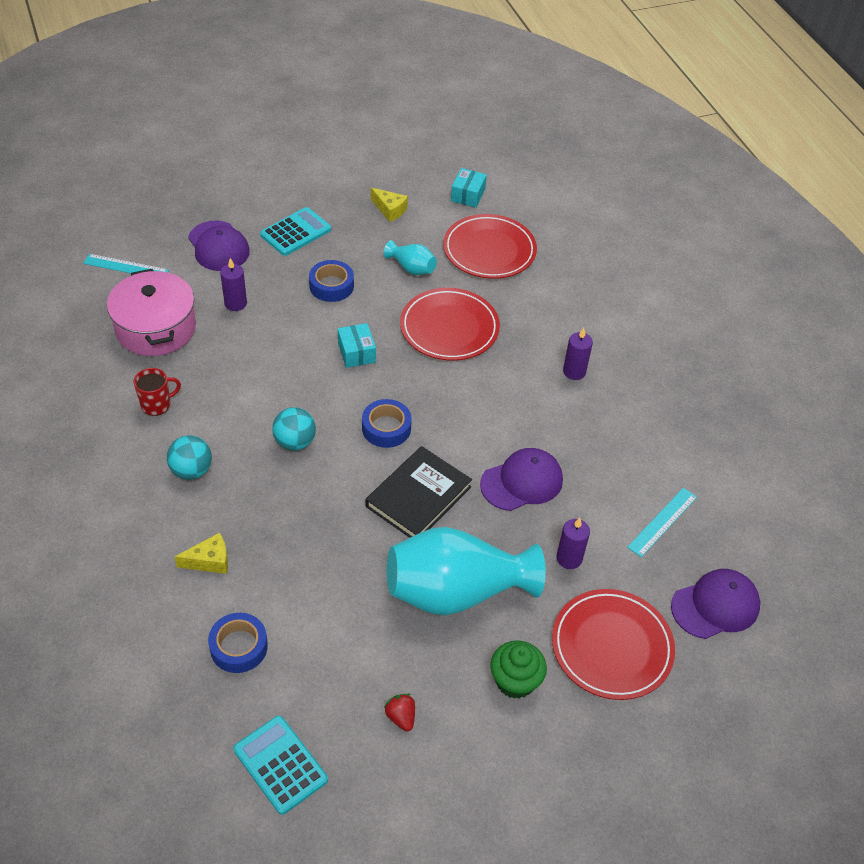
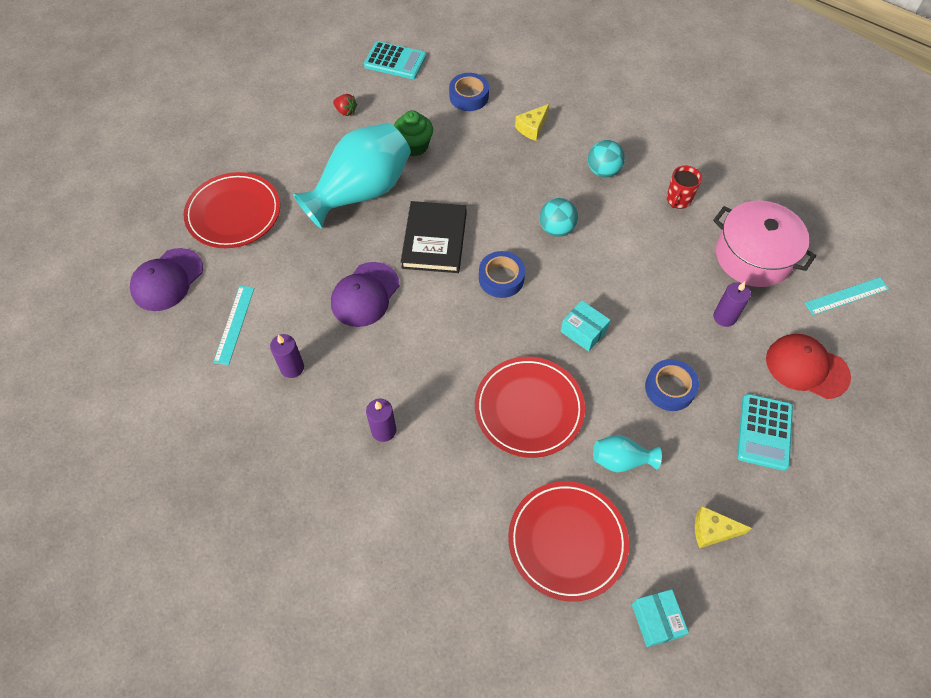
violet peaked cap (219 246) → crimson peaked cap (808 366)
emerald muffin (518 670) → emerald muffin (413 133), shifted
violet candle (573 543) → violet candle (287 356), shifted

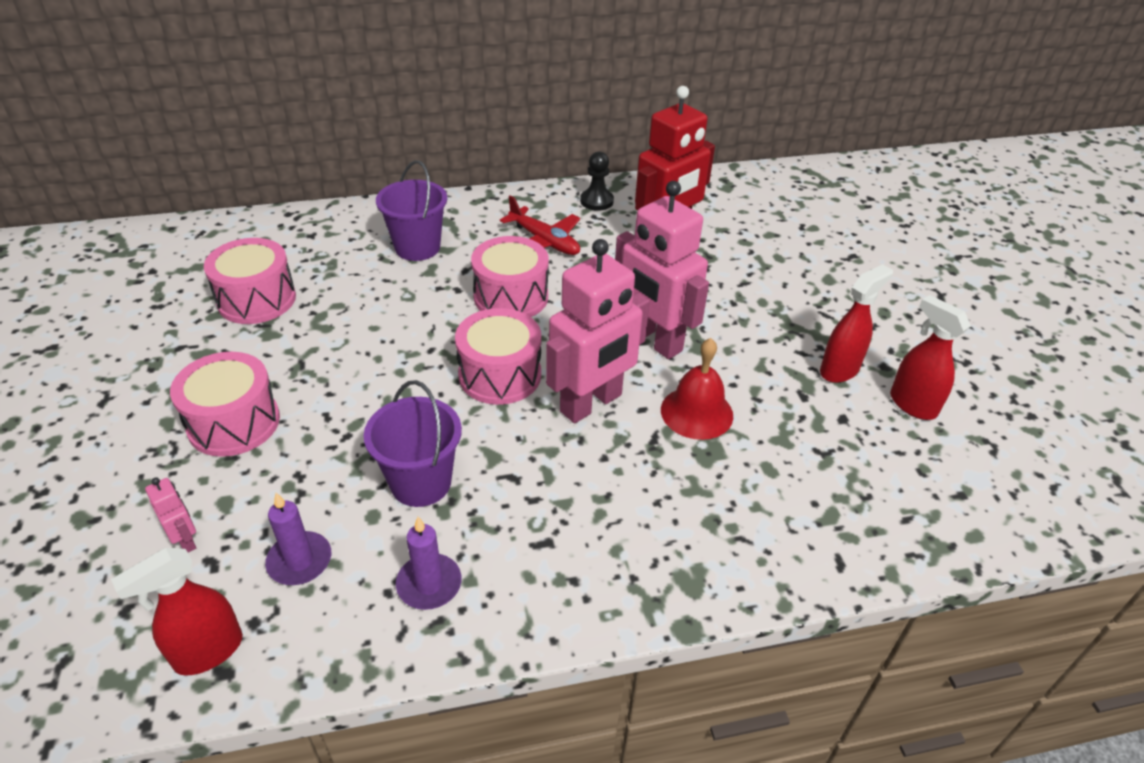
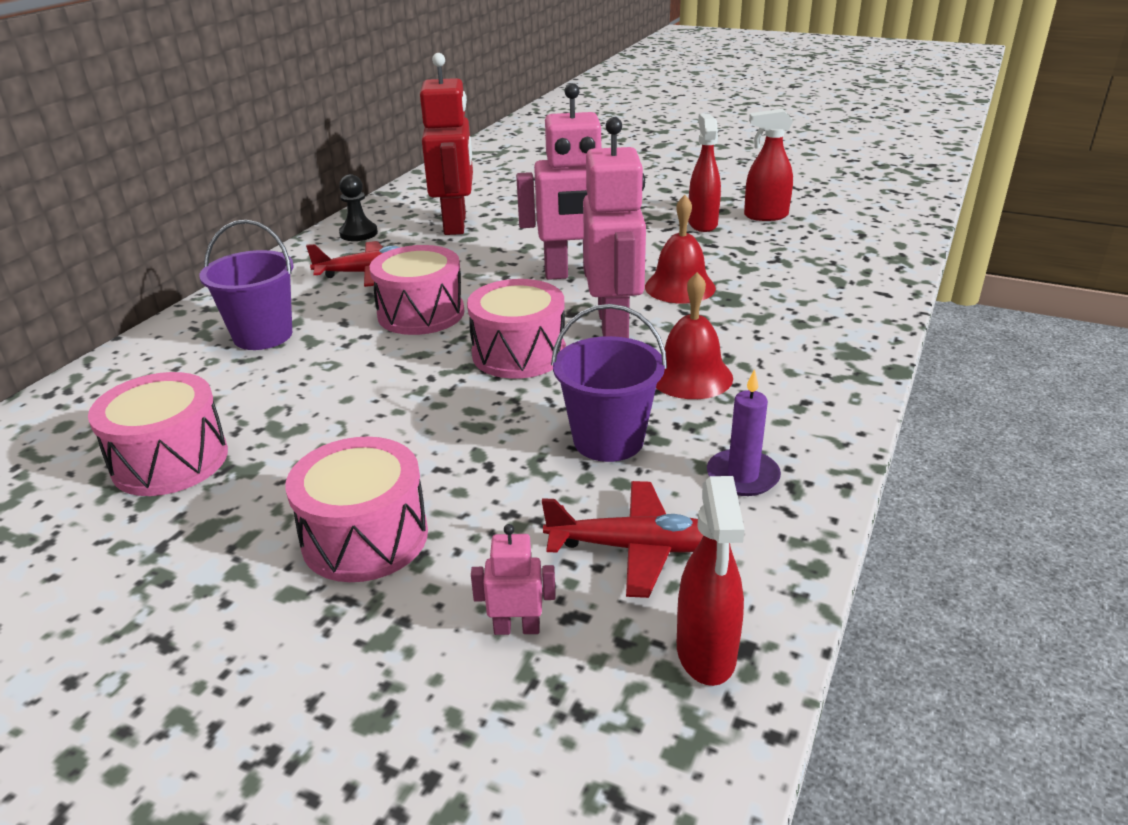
violet candle (298 539) → crimson plane (622 539)
- → crimson school bell (694 335)

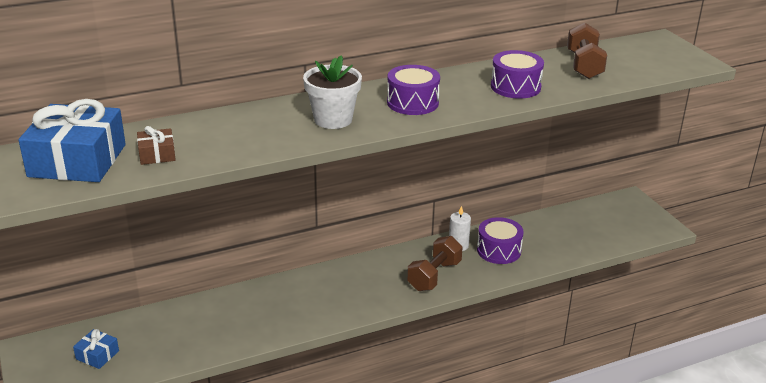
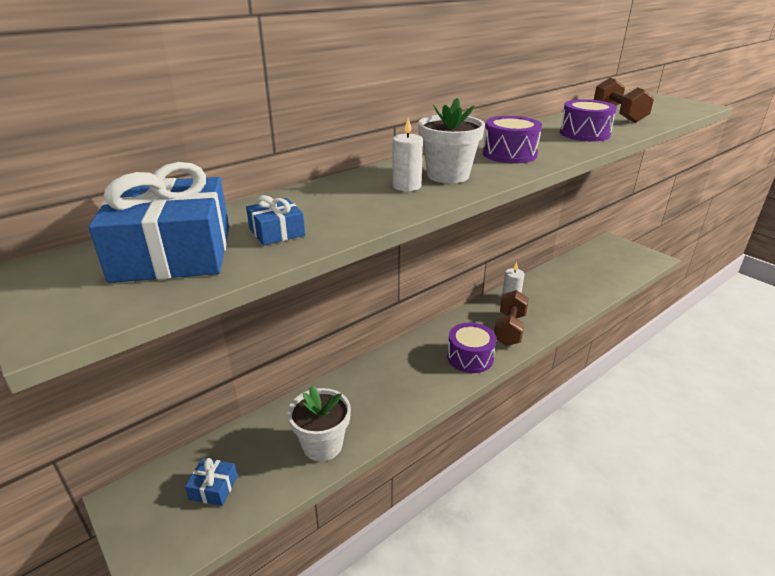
dark brown wrapped gift (156 145) → royal blue wrapped gift (275 220)
violet drum (500 240) → violet drum (472 348), shifted
- → snow-white potted plant (319 423)
- → snow-white candle (407 154)

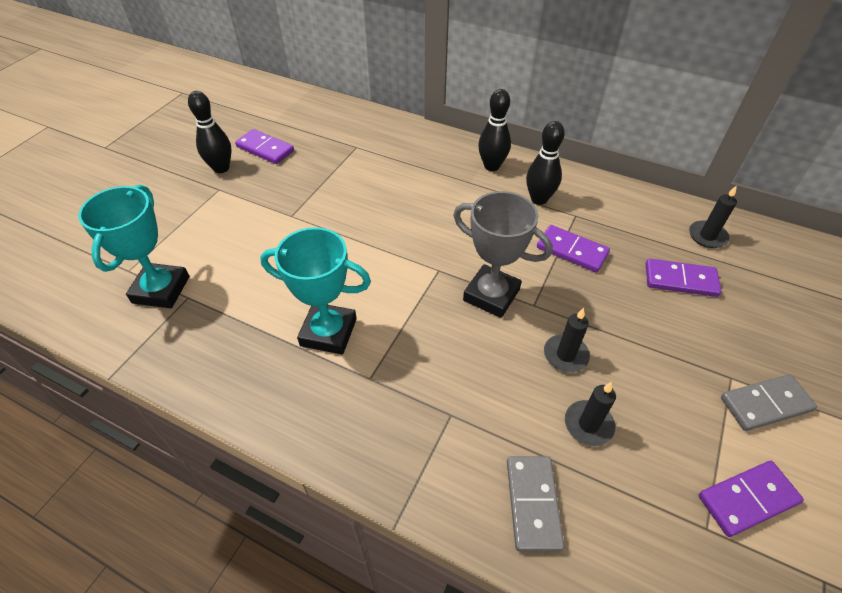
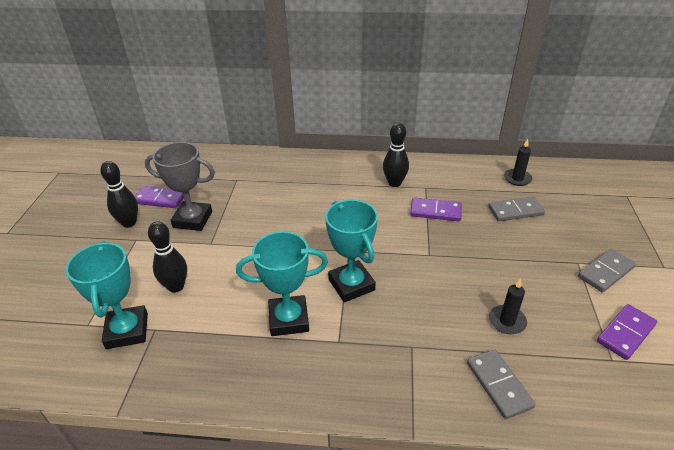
grey prize cup (503 254) → grey prize cup (180 186), shifted
black bowling pin (494 130) → black bowling pin (167 257), shifted
black candle (567 340) → -
violet domino tile (683 278) → grey domino tile (516 209)
- → turquoise prize cup (351 251)

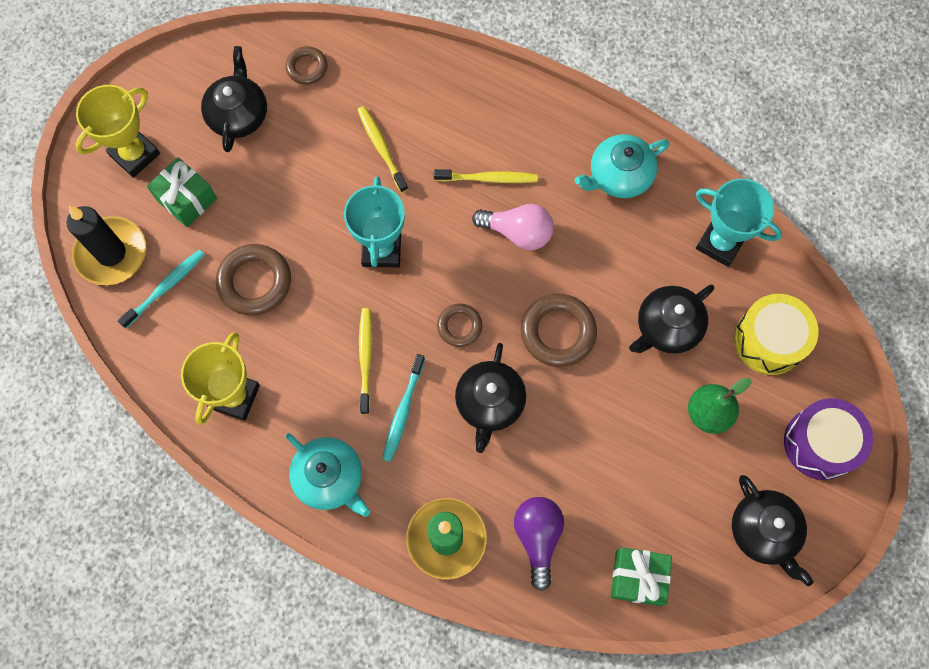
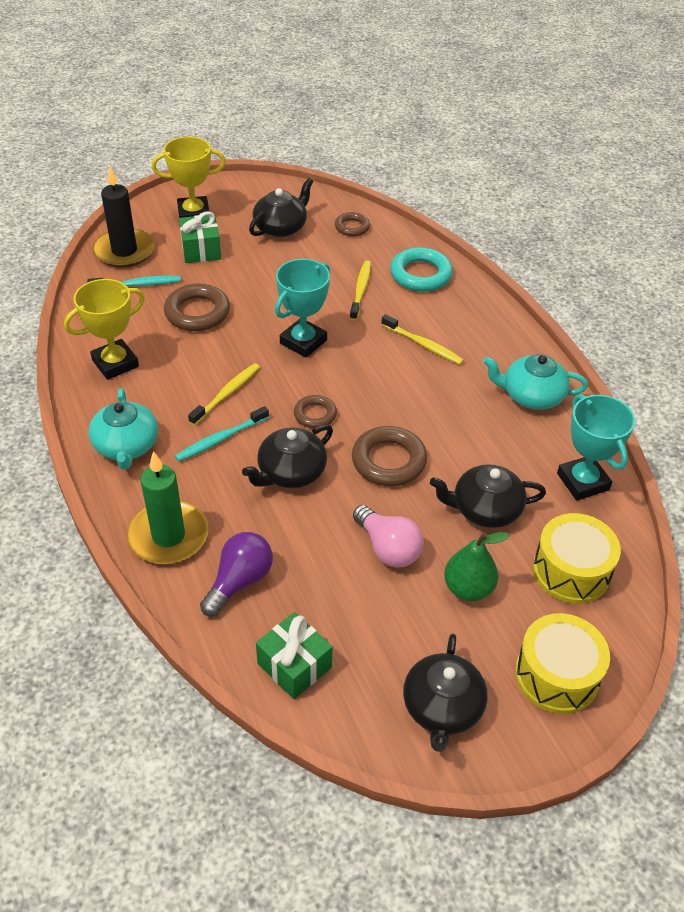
rose-pink lightbulb (513 227) → rose-pink lightbulb (388 536), shifted
violet drum (828 439) → yellow drum (562 663)
- → turquoise torus (421 269)

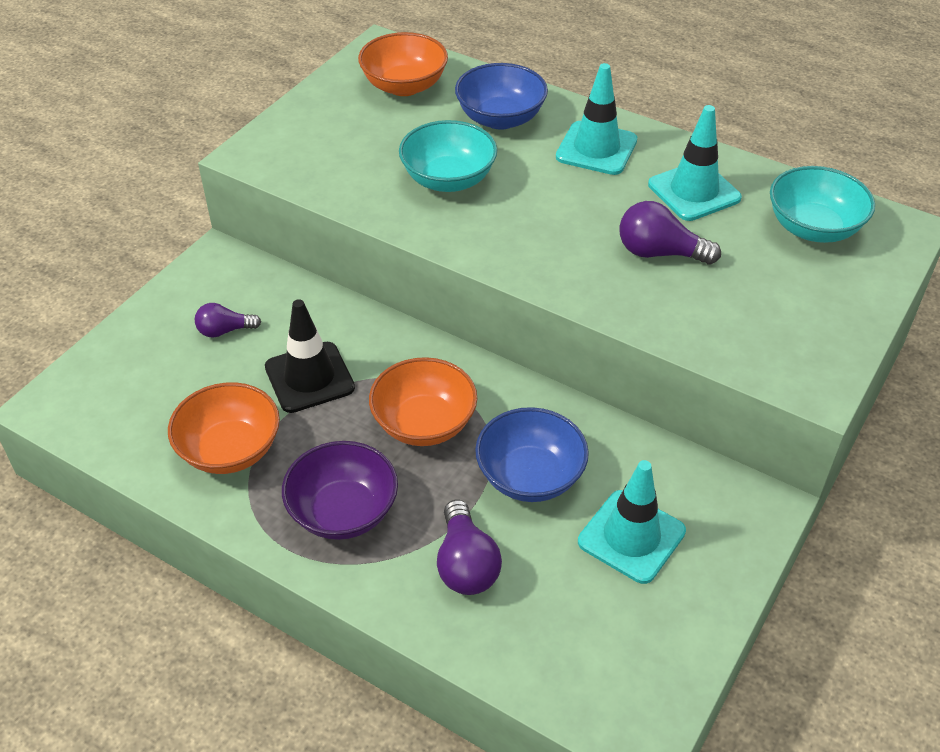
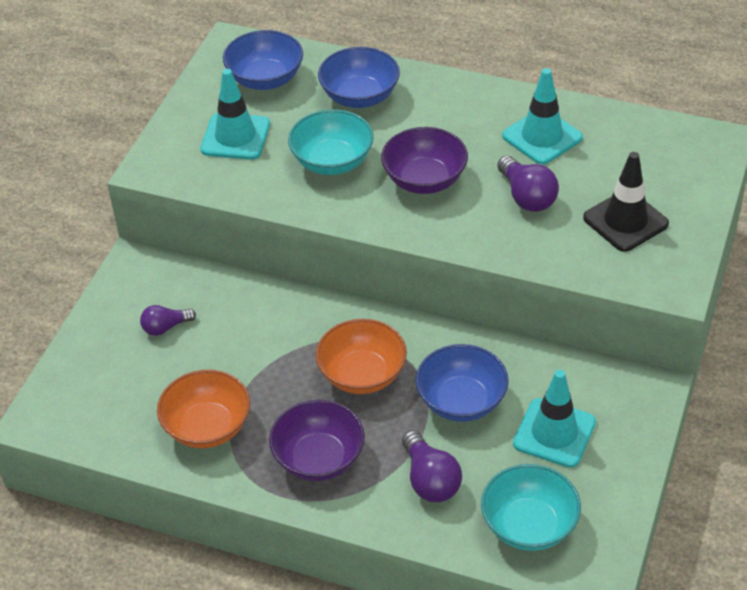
black road cone (310 356) → black road cone (626 202), shifted
orange-coloured deep dish (403 64) → royal blue deep dish (263 60)
turquoise road cone (596 119) → turquoise road cone (235 114), shifted
violet lightbulb (670 233) → violet lightbulb (528 184), 120 degrees counterclockwise
turquoise deep dish (822 204) → turquoise deep dish (531 507), shifted
- → violet deep dish (424 160)

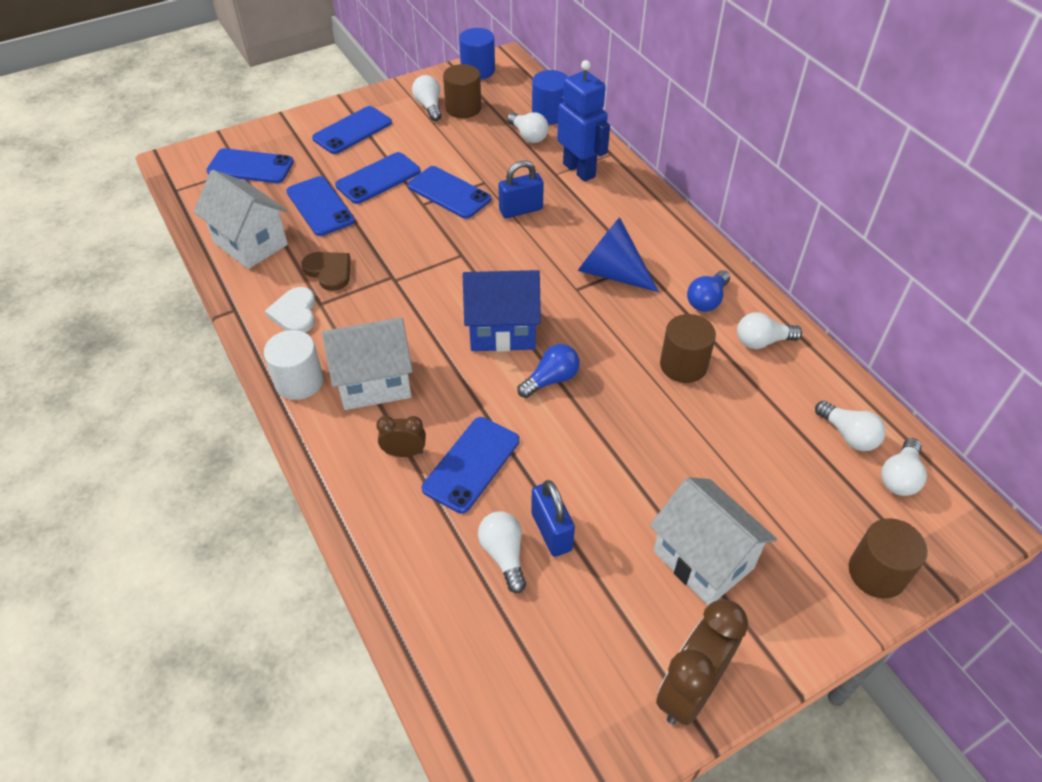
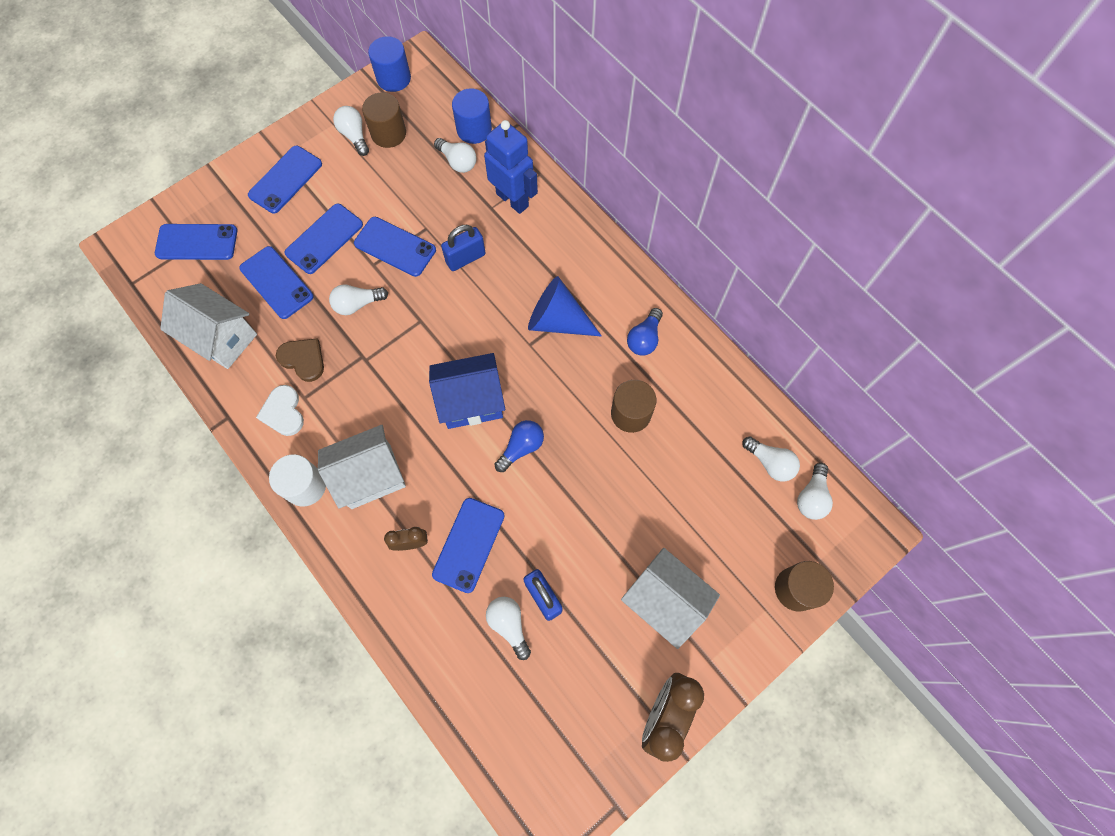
snow-white lightbulb (769 330) → snow-white lightbulb (358 299), shifted

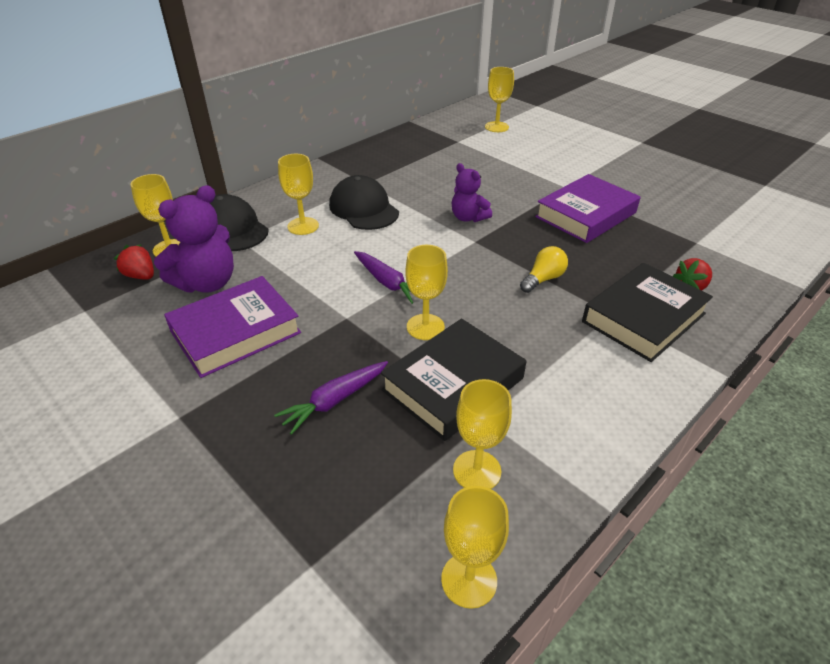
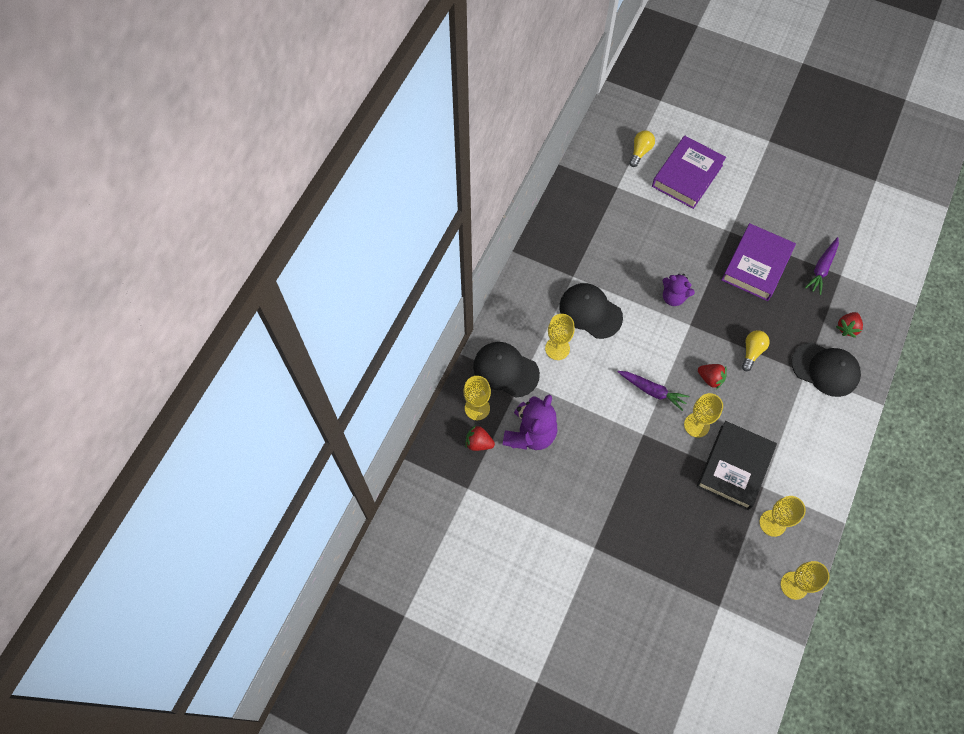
violet hardcover (232 327) → violet hardcover (689 172), shifted
violet carrot (331 398) → violet carrot (822 266), shifted
yellow goblet (499 99) → yellow lightbulb (642 148)
black hardcover (647 312) → black peaked cap (826 369)
- → crimson berry (712 376)

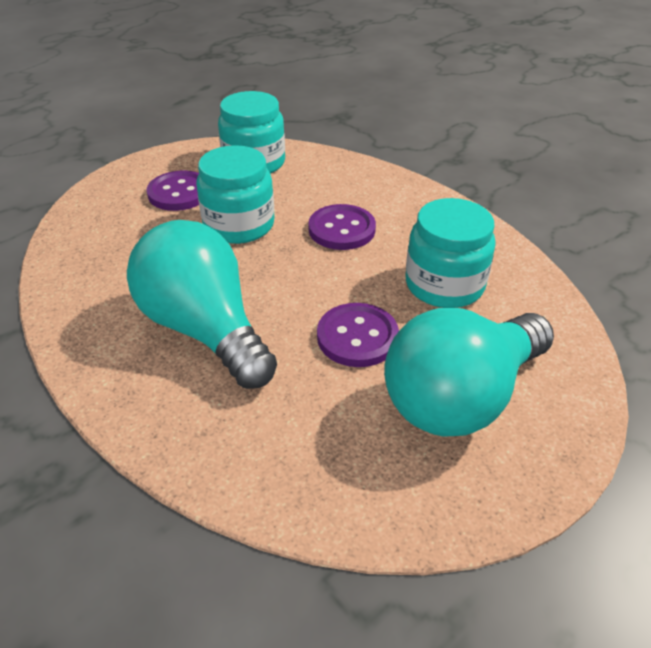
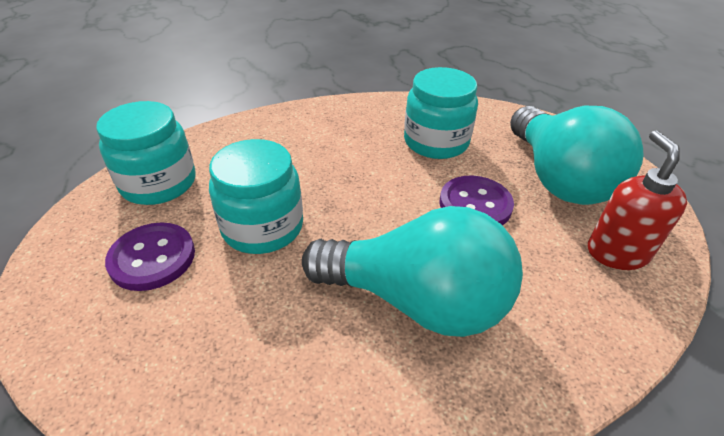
turquoise lightbulb (202 304) → turquoise lightbulb (412 271), 150 degrees counterclockwise
violet shirt button (342 227) → -
- → crimson soap pump (637 200)

